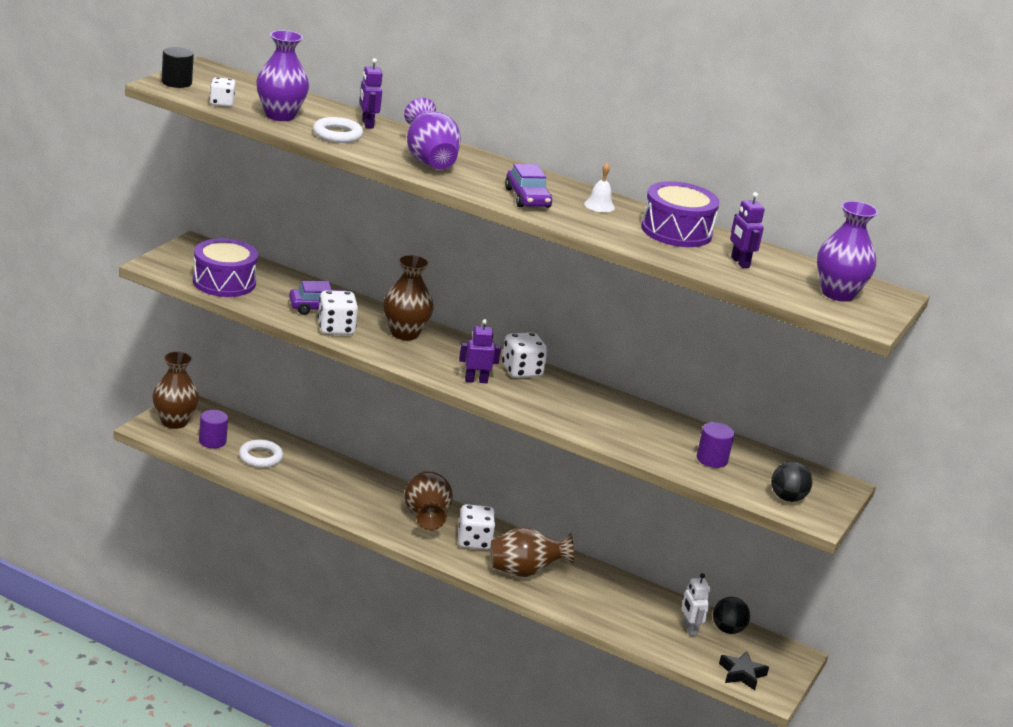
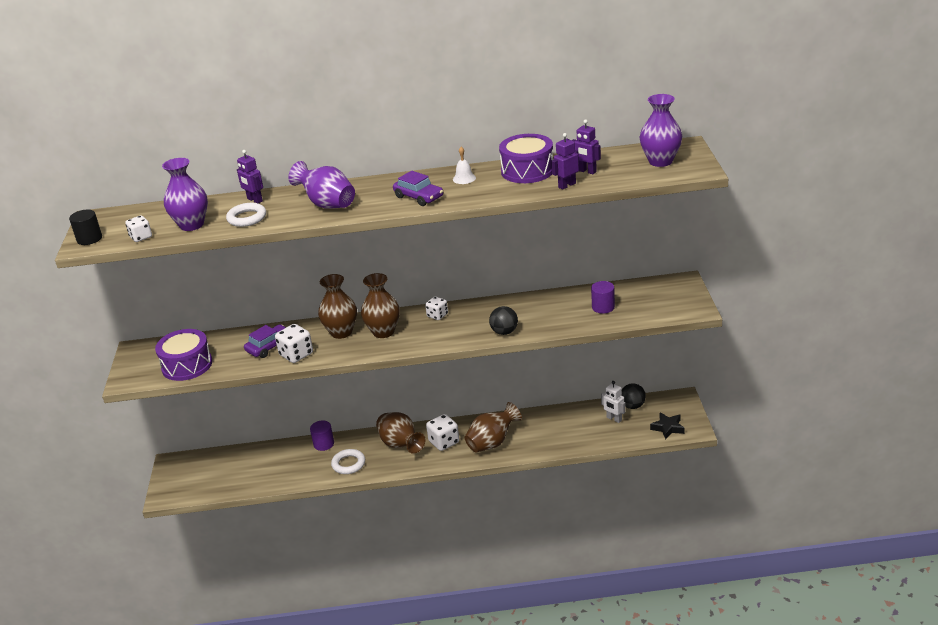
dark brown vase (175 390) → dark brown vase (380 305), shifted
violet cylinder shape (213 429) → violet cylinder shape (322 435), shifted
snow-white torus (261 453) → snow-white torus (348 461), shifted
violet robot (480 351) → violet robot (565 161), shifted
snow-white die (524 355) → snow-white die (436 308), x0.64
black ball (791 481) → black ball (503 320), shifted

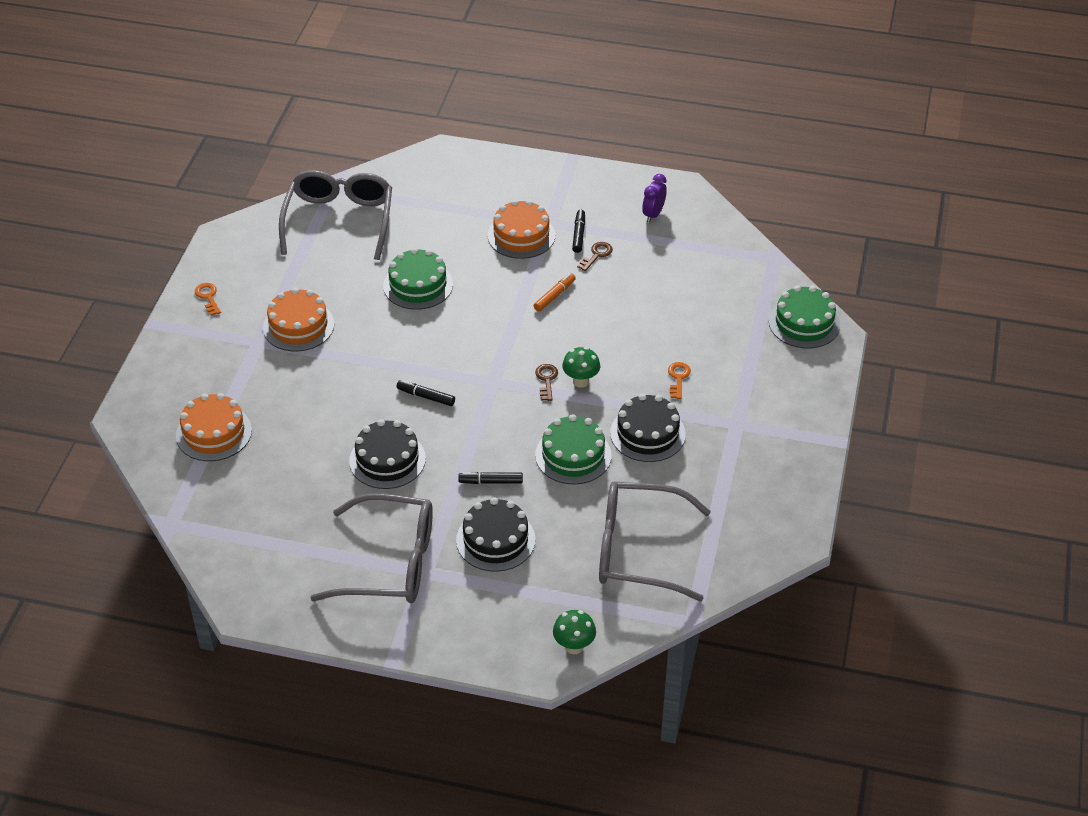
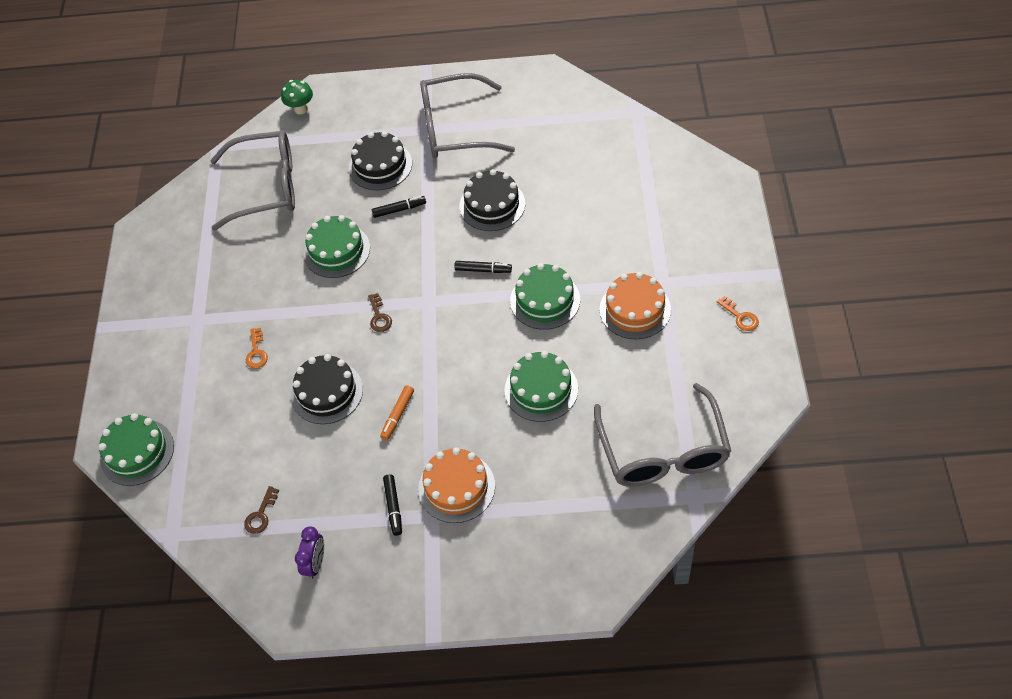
orange-coloured cake (214 427) → -
emerald fungus (581 367) → -
dark brown latchkey (595 256) → dark brown latchkey (261 510), shifted
black cake (648 428) → black cake (327 389), shifted
- → emerald cake (545 296)

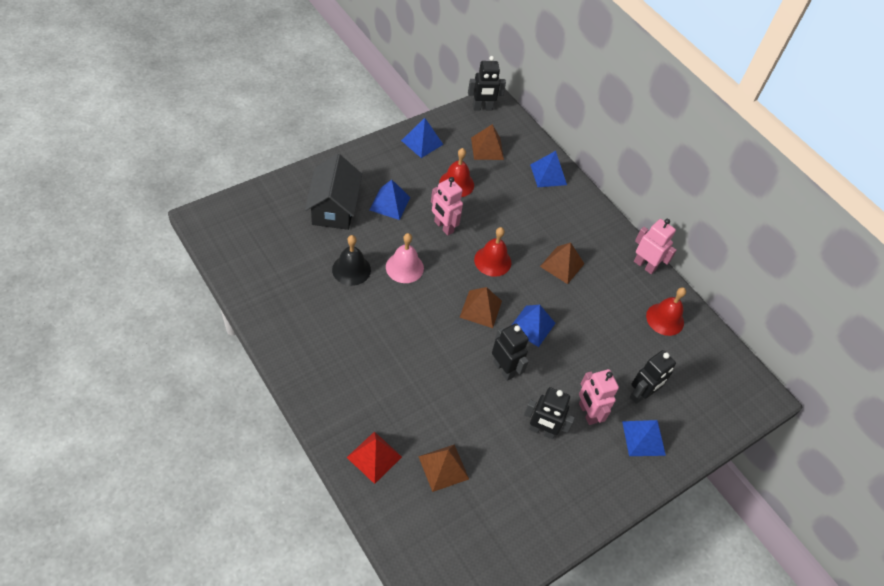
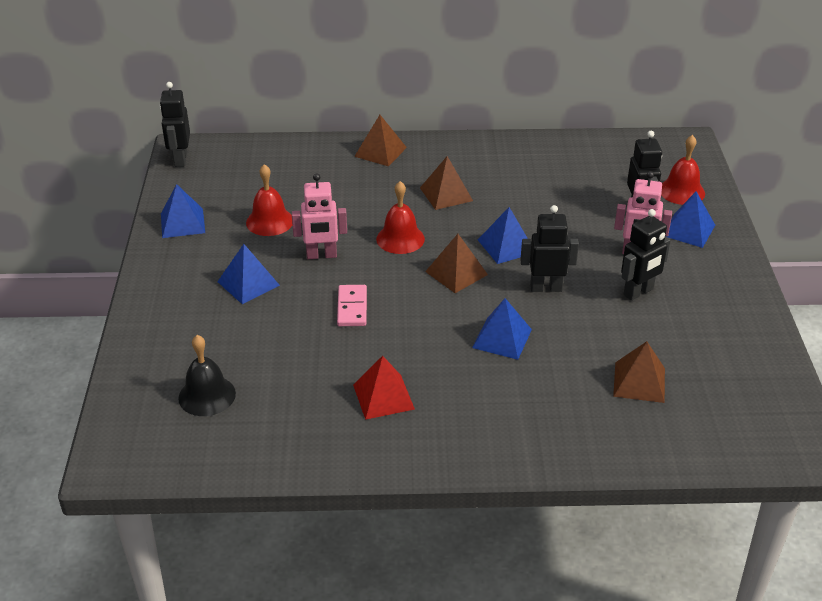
black toy house (333 192) → -
black school bell (351 260) → black school bell (207 375), shifted
crimson pyramid (374 458) → crimson pyramid (384 388), shifted
rose-pink school bell (405 258) → rose-pink domino tile (352 305)
black robot (487 83) → black robot (175 124), 150 degrees clockwise
dark brown pyramid (487 142) → dark brown pyramid (380 141), shifted
royal blue pyramid (548 169) → royal blue pyramid (502 329), shifted
rose-pink robot (655 246) → -
crimson school bell (666 311) → crimson school bell (683 170), shifted

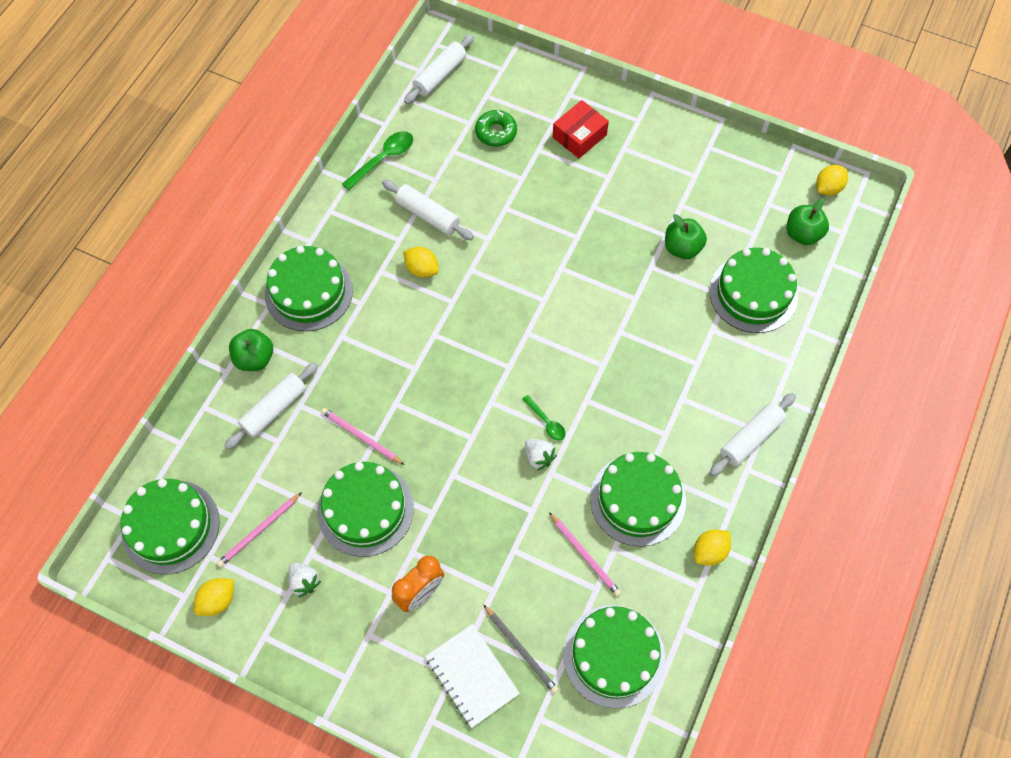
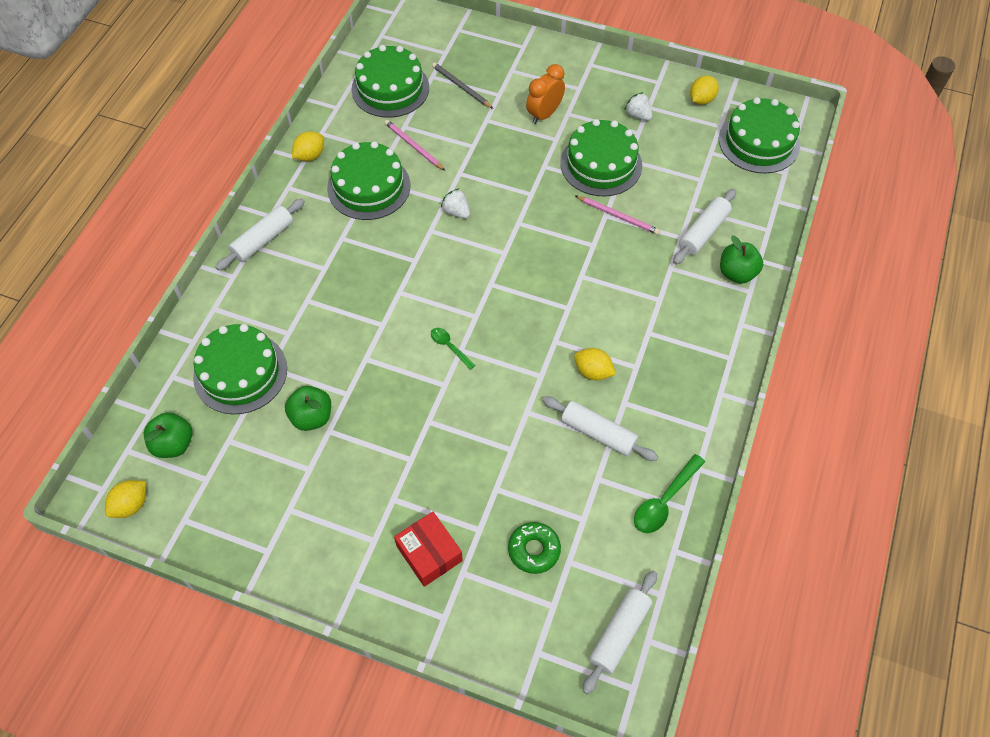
rose-pink wooden pencil (259 529) → -
emerald cake (309 288) → -
snow-white exercise book (472 676) → -
emerald spoon (544 418) → emerald spoon (453 349), shifted
crimson parcel (581 129) → crimson parcel (428 549), 75 degrees counterclockwise

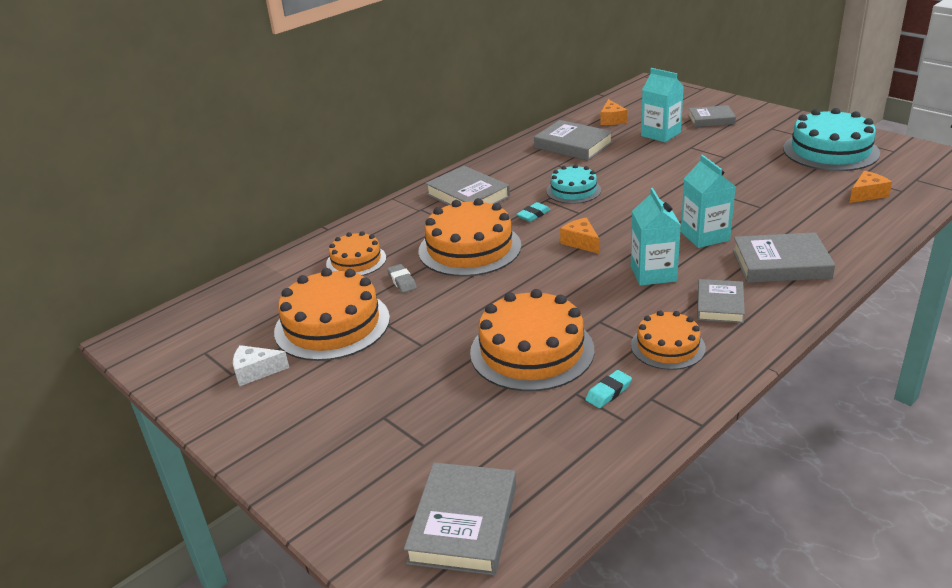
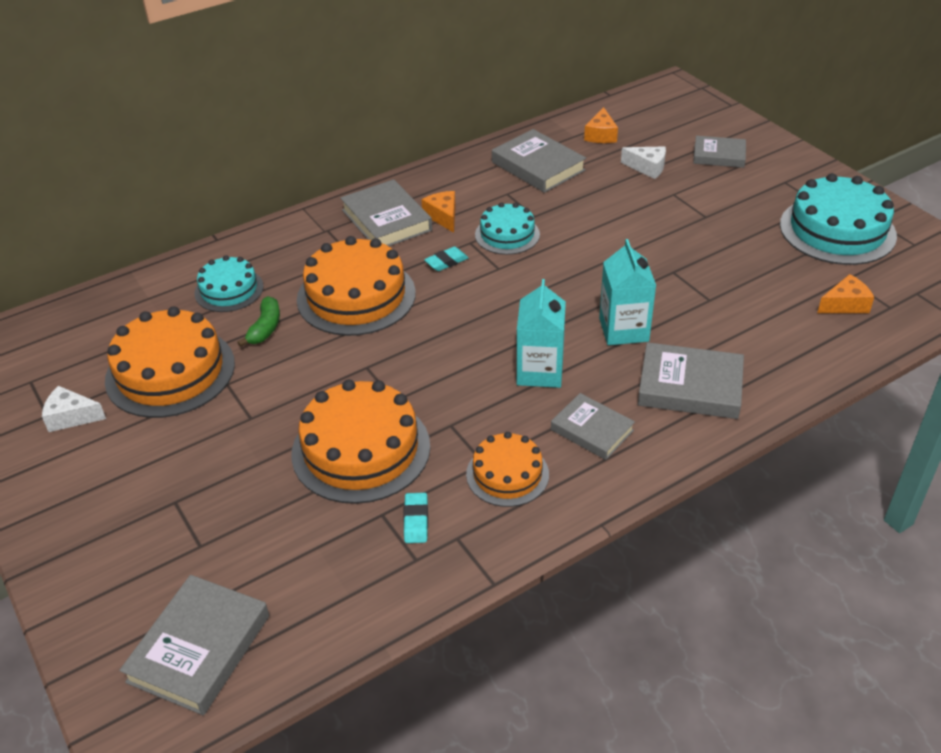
orange-coloured cake (356 253) → turquoise cake (229 283)
grey eraser (402 278) → emerald banana (258 321)
orange-coloured cheese wedge (579 236) → orange-coloured cheese wedge (438 212), shifted
turquoise eraser (608 389) → turquoise eraser (415 518), 60 degrees counterclockwise
turquoise carton (662 105) → snow-white cheese wedge (643 162)
grey hardcover (721 301) → grey hardcover (593 426), 75 degrees counterclockwise

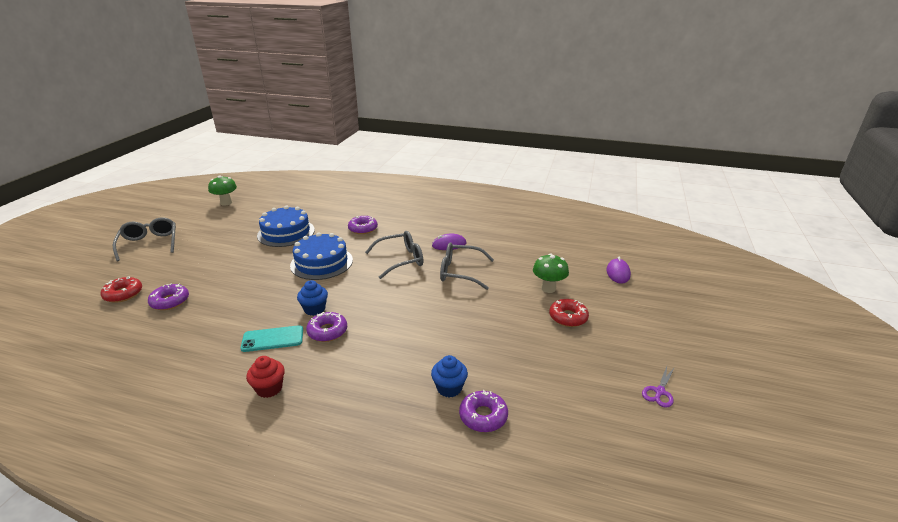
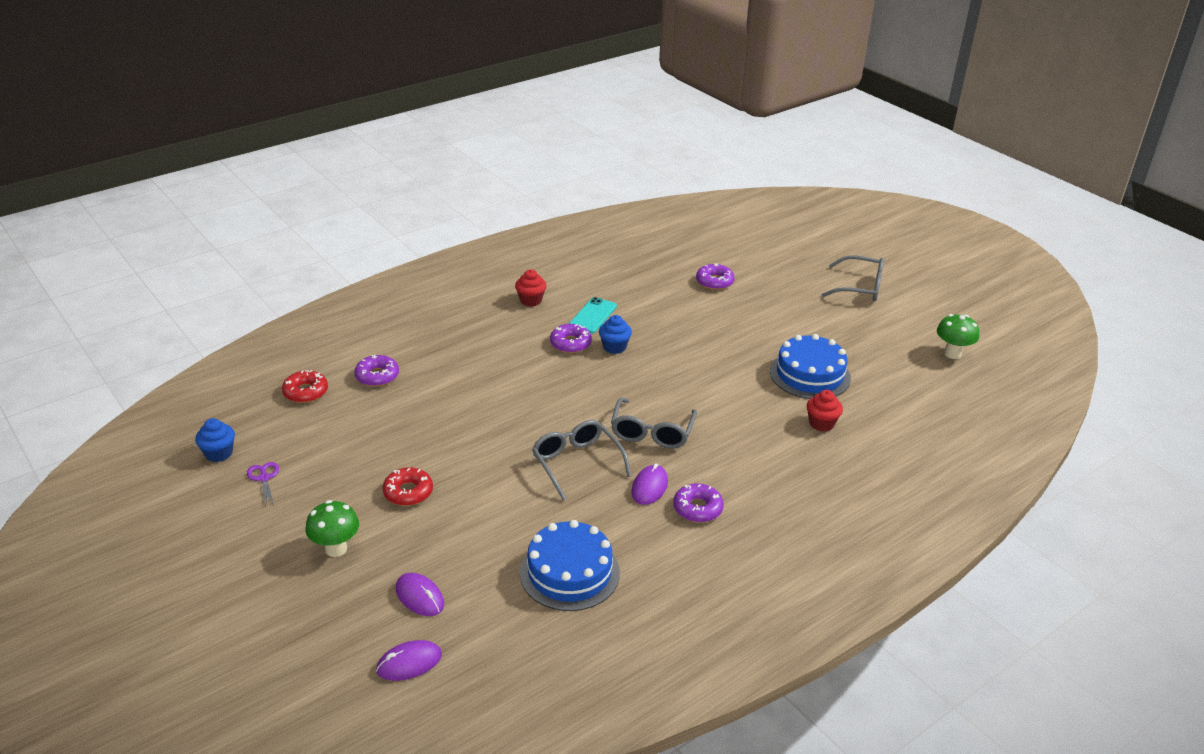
crimson doughnut (121 289) → crimson doughnut (305 386), shifted
royal blue cake (321 256) → royal blue cake (570 565), shifted
violet doughnut (363 225) → violet doughnut (698 502), shifted
royal blue muffin (449 376) → royal blue muffin (215 440), shifted
grey spectacles (467 266) → grey spectacles (582 460), 75 degrees counterclockwise
emerald fungus (551 273) → emerald fungus (332 528), shifted
- → violet mouse (409 660)
- → crimson muffin (825 410)

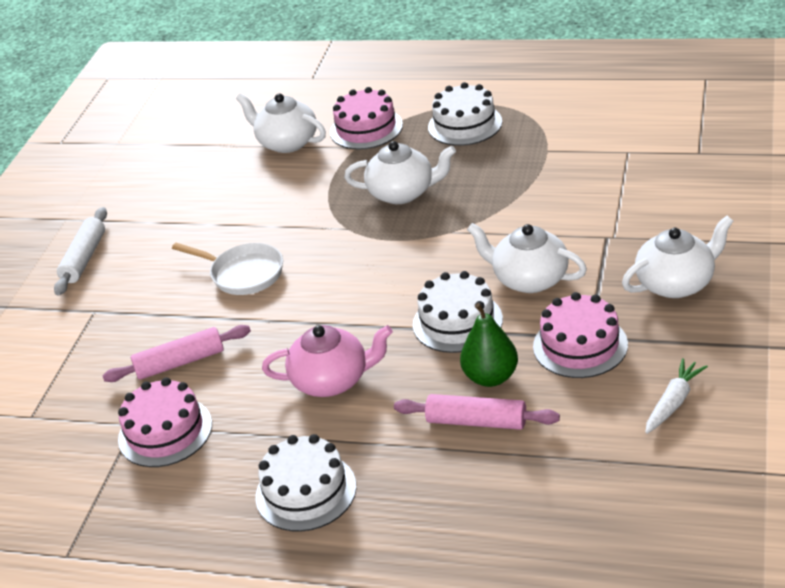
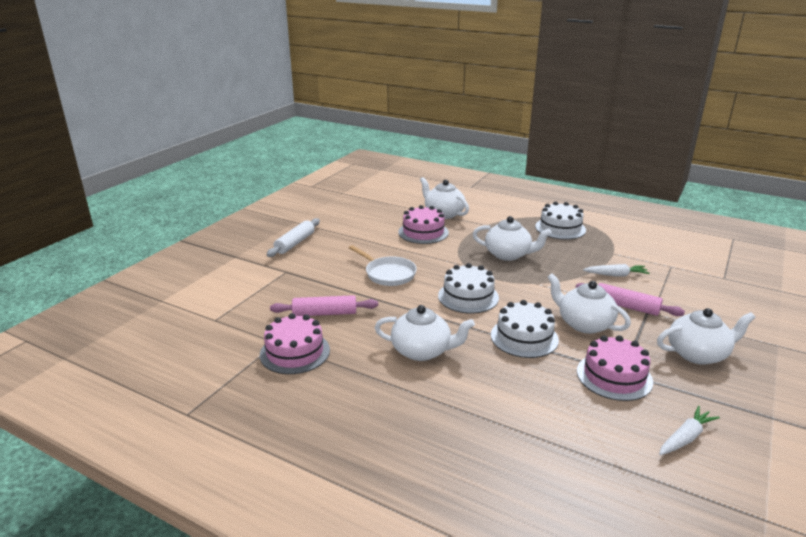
snow-white cake (305 483) → snow-white cake (468 288), shifted
rose-pink teapot (327 361) → snow-white teapot (425 333)
rose-pink cake (366 118) → rose-pink cake (423 224), shifted
rose-pink rolling pin (477 412) → rose-pink rolling pin (630 299), shifted
emerald toy pear (489 345) → -
- → snow-white carrot (616 270)

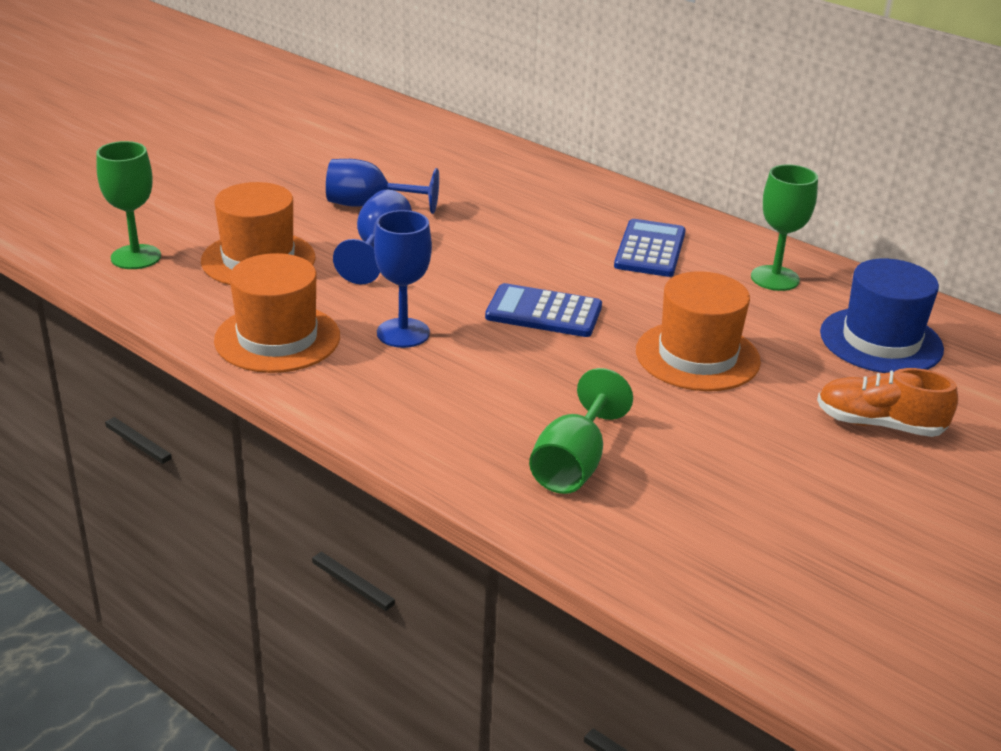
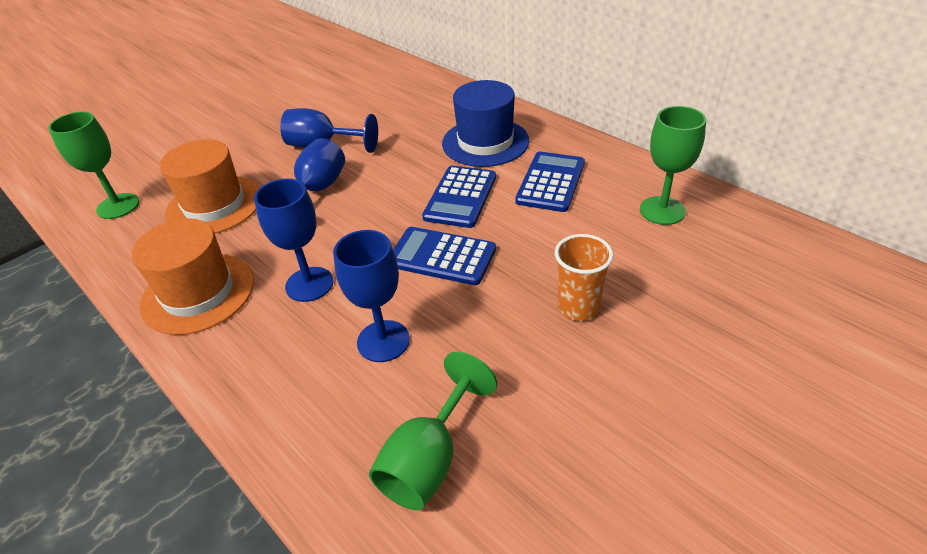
orange-coloured top hat (698 331) → orange-coloured beaker (584 277)
orange-coloured sneaker (887 402) → -
royal blue top hat (882 316) → royal blue top hat (485 123), shifted
- → royal blue goblet (371 296)
- → royal blue pocket calculator (459 197)

